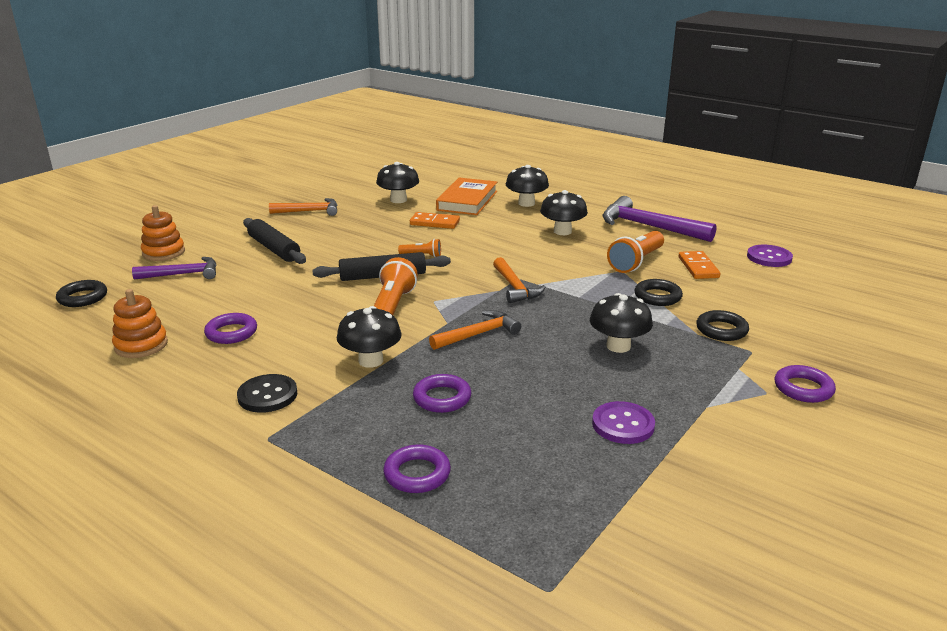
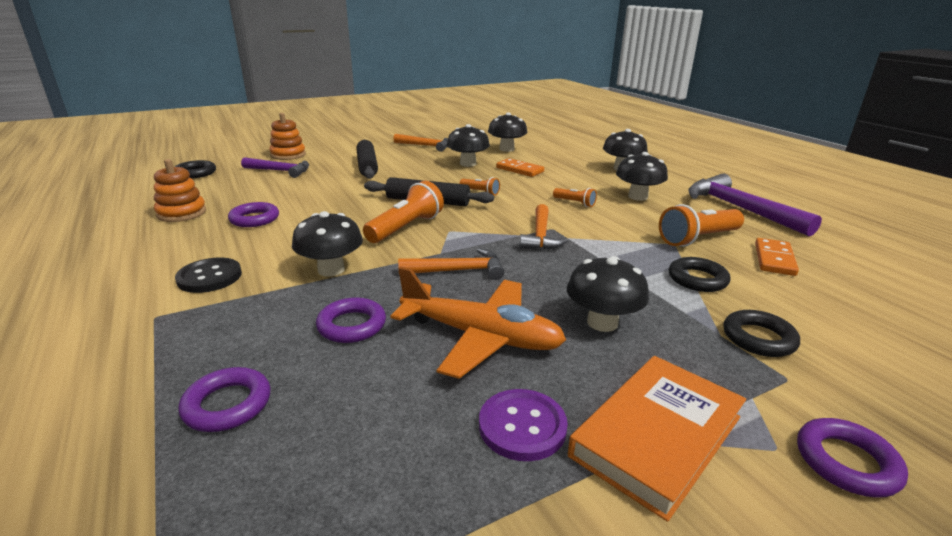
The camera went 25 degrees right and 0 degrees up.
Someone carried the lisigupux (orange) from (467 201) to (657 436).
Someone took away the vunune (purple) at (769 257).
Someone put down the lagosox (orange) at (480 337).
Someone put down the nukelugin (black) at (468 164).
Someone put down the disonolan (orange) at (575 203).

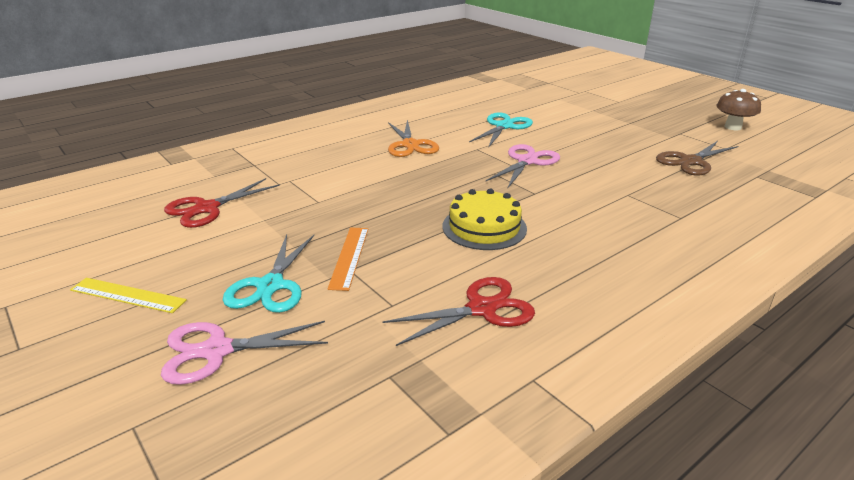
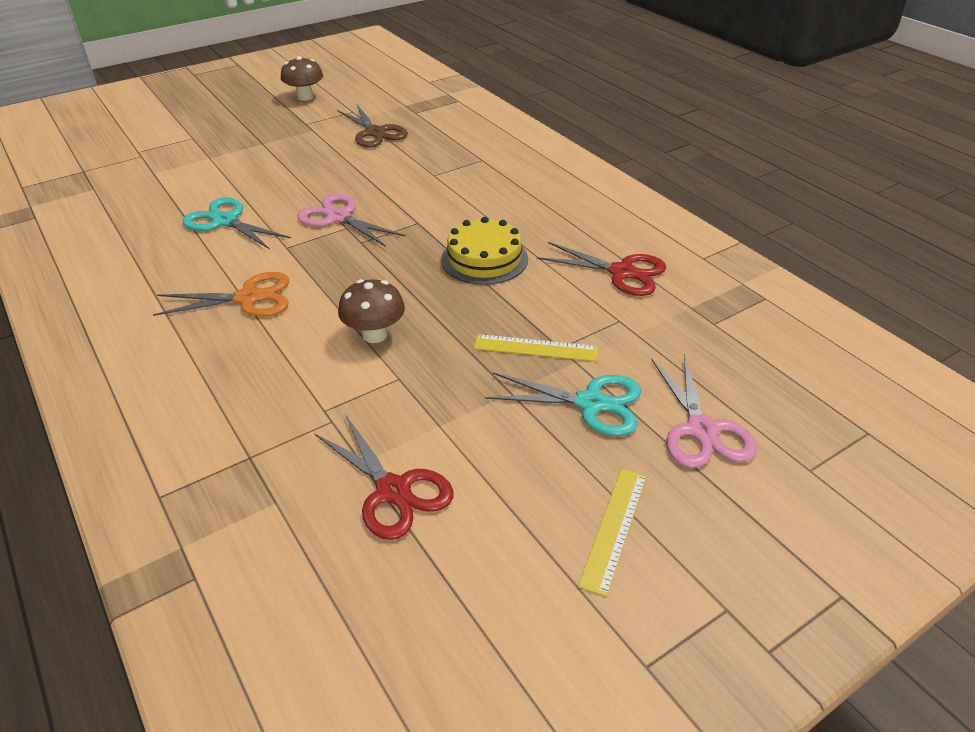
The camera went 85 degrees left and 10 degrees up.
Someone repainted the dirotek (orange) at (349 257), which became the dirotek (yellow) at (536 348).
Someone rotated the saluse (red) at (481 309) by 135 degrees clockwise.
Someone put down the nukelugin (brown) at (374 334).

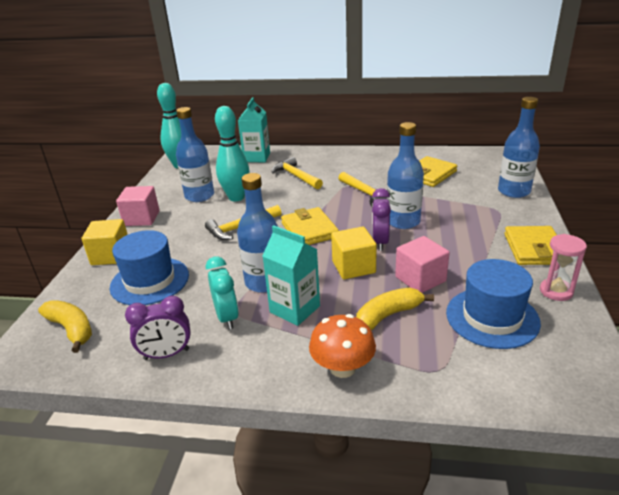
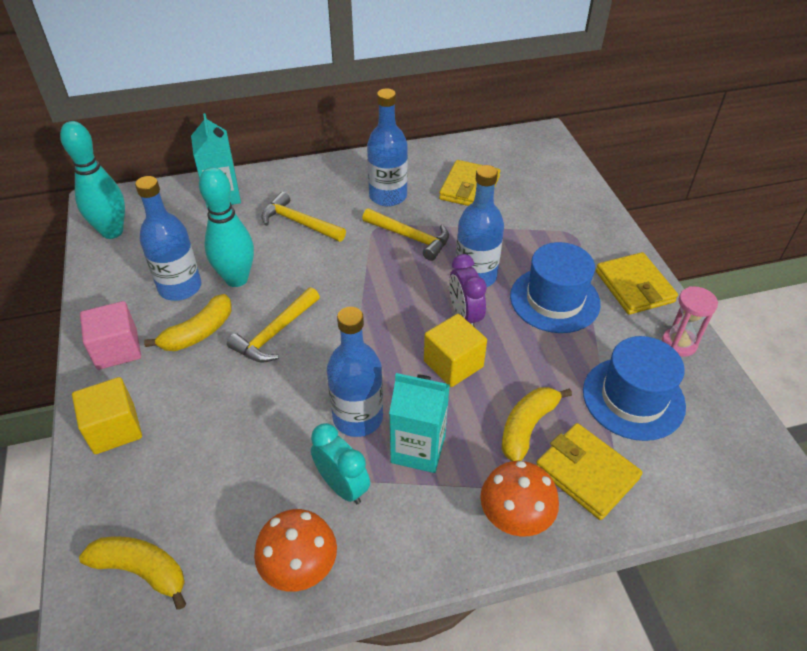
The camera went 25 degrees left and 15 degrees up.
Someone carried the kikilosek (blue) from (150 281) to (554 300).
Someone swapped the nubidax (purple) at (167 354) for the nukelugin (orange) at (299 566).
Someone carried the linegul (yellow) from (309 230) to (586 473).
Someone took away the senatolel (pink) at (420 279).
Someone carried the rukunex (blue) from (514 191) to (388 196).
Someone put down the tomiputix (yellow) at (198 333).

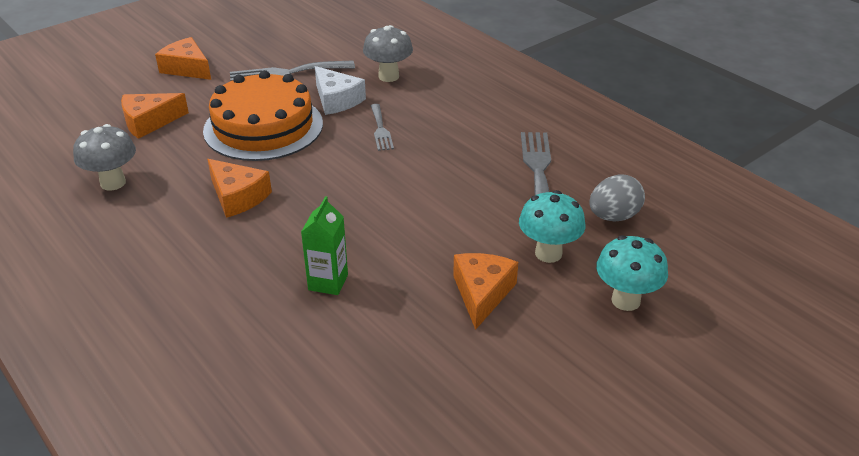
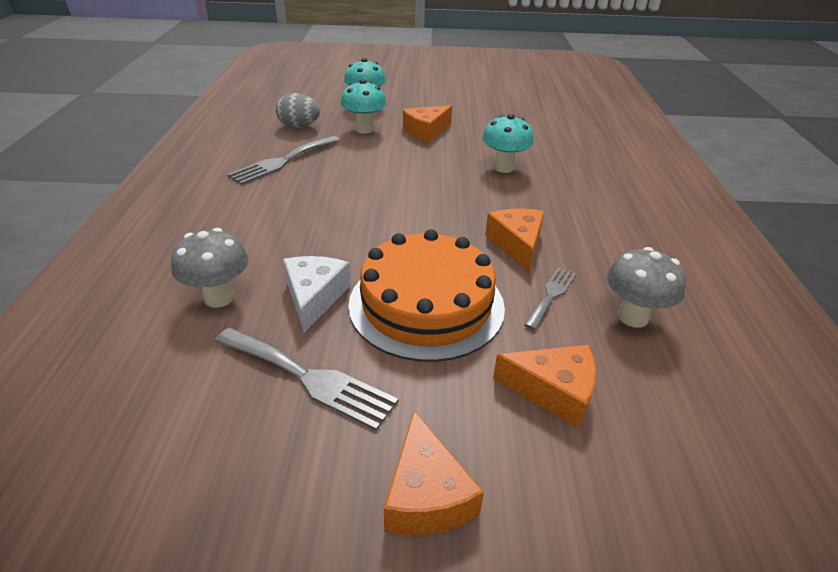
The camera went 140 degrees left and 0 degrees up.
Someone swapped the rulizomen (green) at (328 282) for the nukelugin (turquoise) at (504 167).
Someone carried the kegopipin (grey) from (380 130) to (551 295).

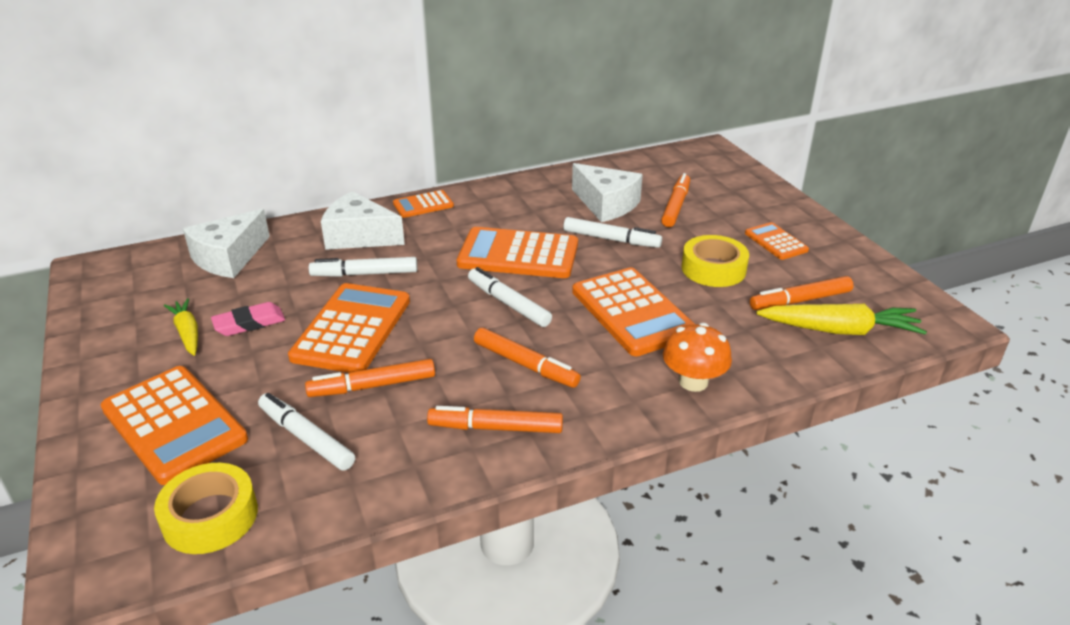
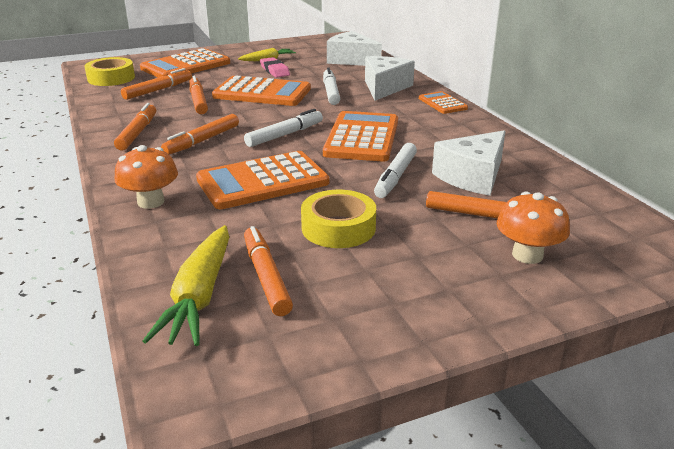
The camera went 90 degrees right and 5 degrees down.
Someone repainted the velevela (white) at (306 438), which became the velevela (orange) at (158 90).
Someone took away the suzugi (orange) at (776 242).
Someone put down the nukelugin (orange) at (527 255).

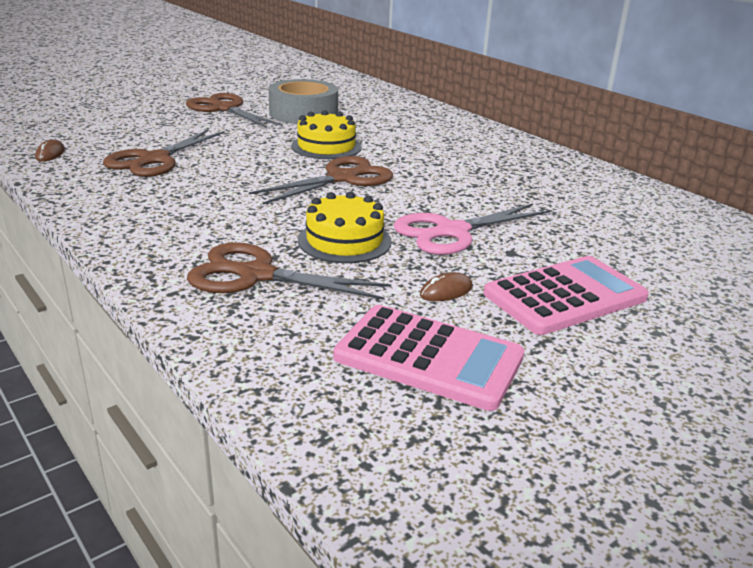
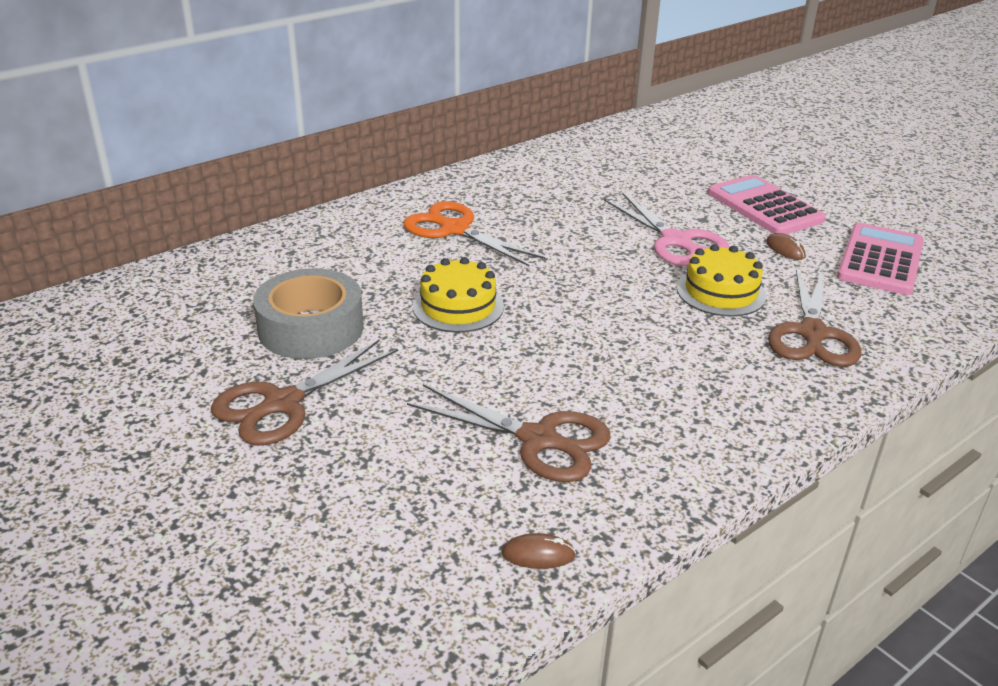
The camera went 90 degrees left and 5 degrees up.
Someone took away the saluse (brown) at (342 178).
Someone put down the saluse (orange) at (455 229).

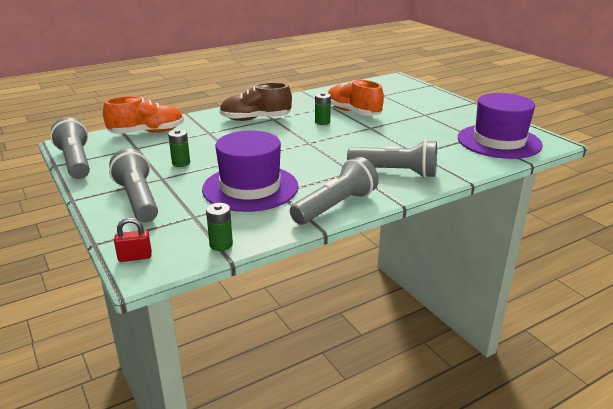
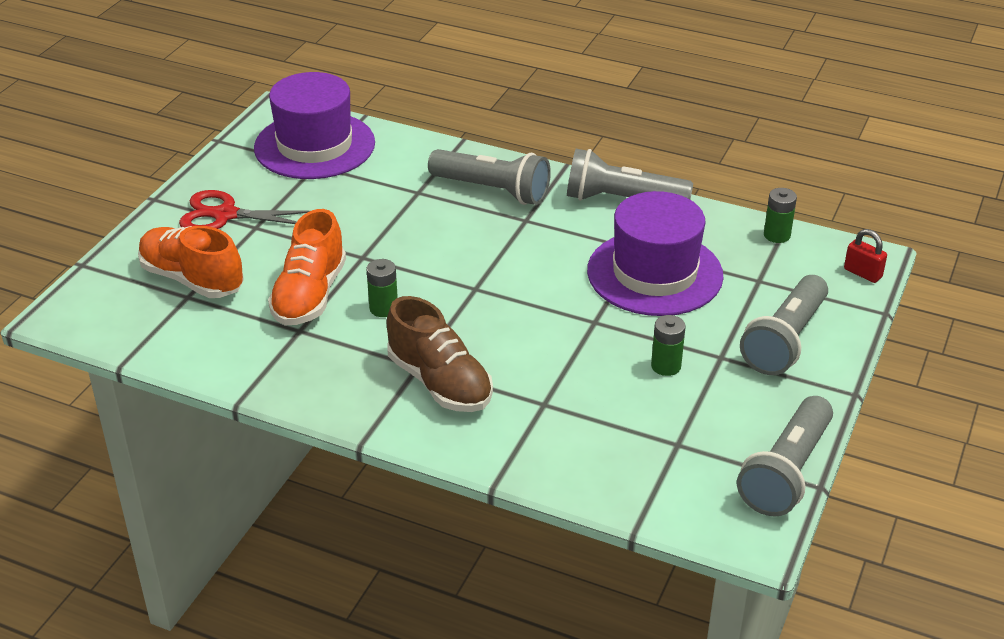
The camera went 125 degrees left and 10 degrees up.
Someone carried the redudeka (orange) from (147 132) to (192 279).
Someone rotated the disonolan (grey) at (395 172) by 135 degrees clockwise.
Someone put down the saluse (red) at (225 215).

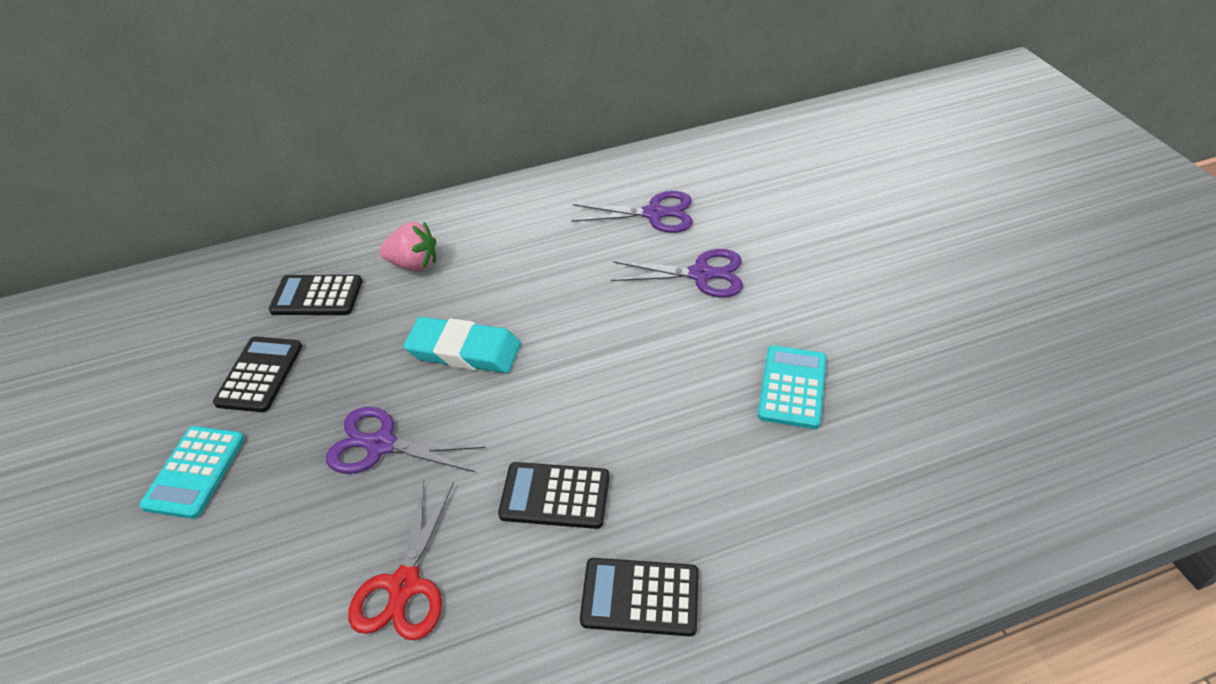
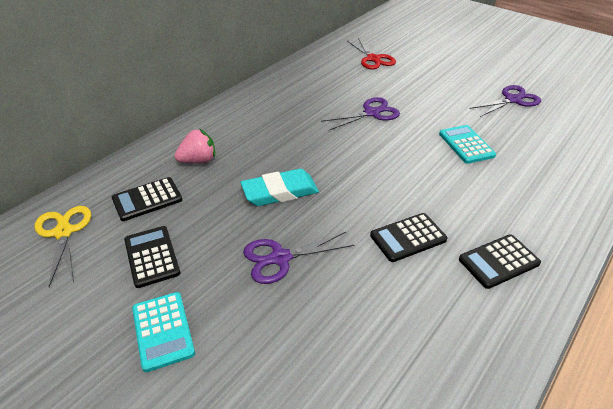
The camera went 35 degrees left and 5 degrees down.
Someone carried the saluse (red) from (405 585) to (373 59).
Someone carried the saluse (purple) from (654 214) to (512 100).
Someone put down the saluse (yellow) at (63 232).

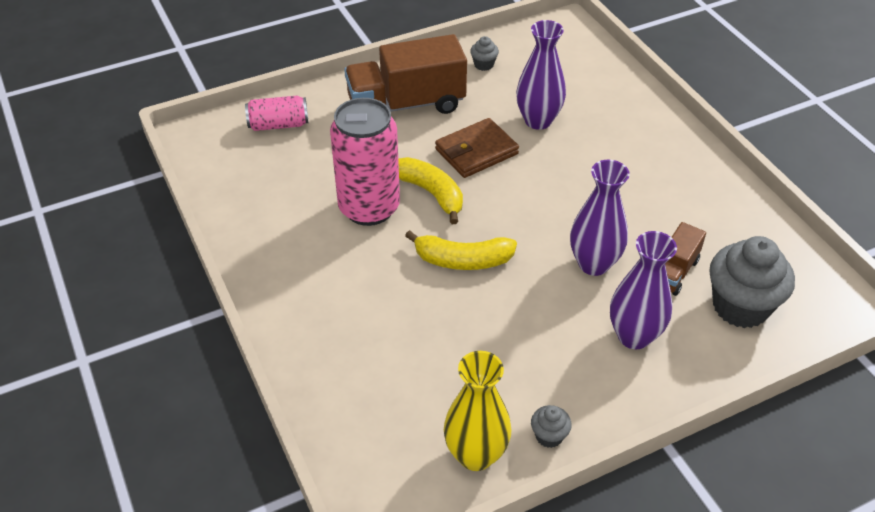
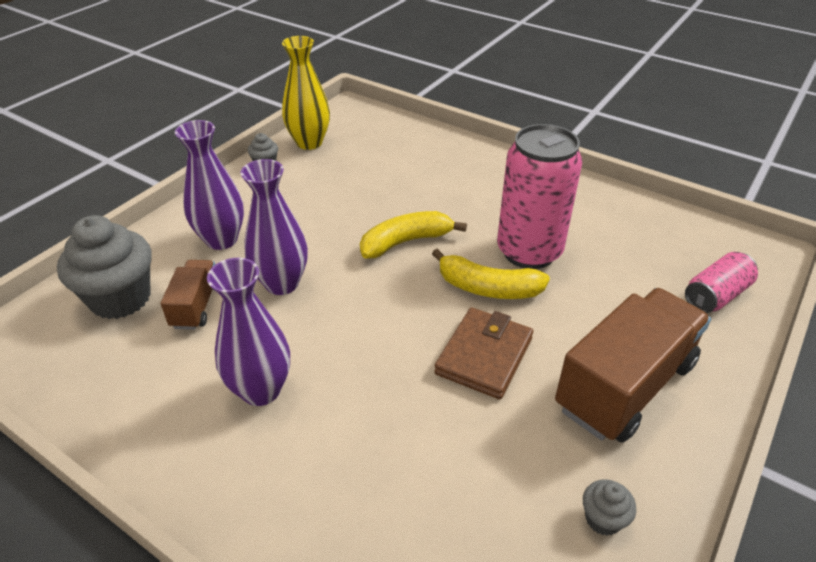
The camera went 150 degrees right and 5 degrees down.
Someone carried the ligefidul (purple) from (538 120) to (261 390).

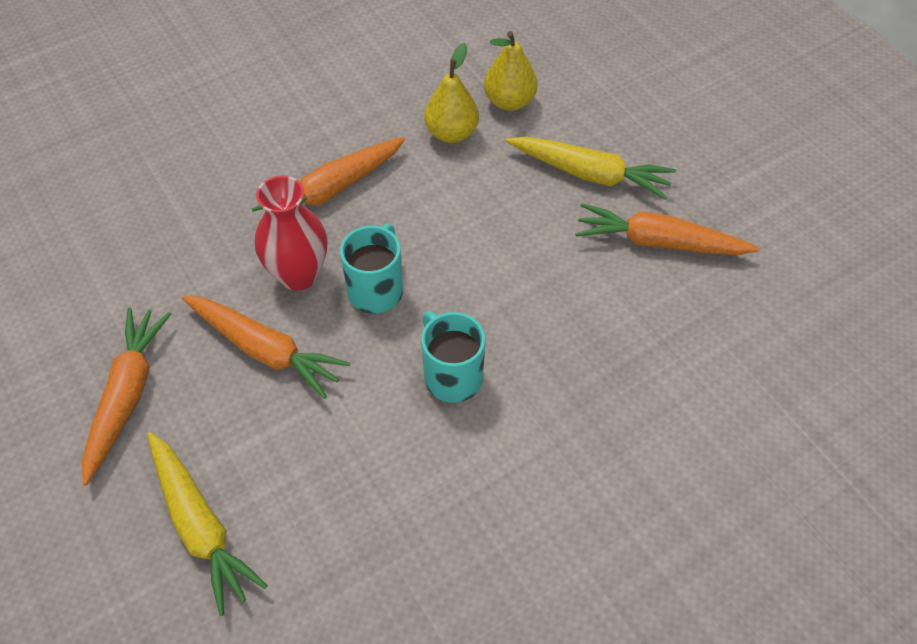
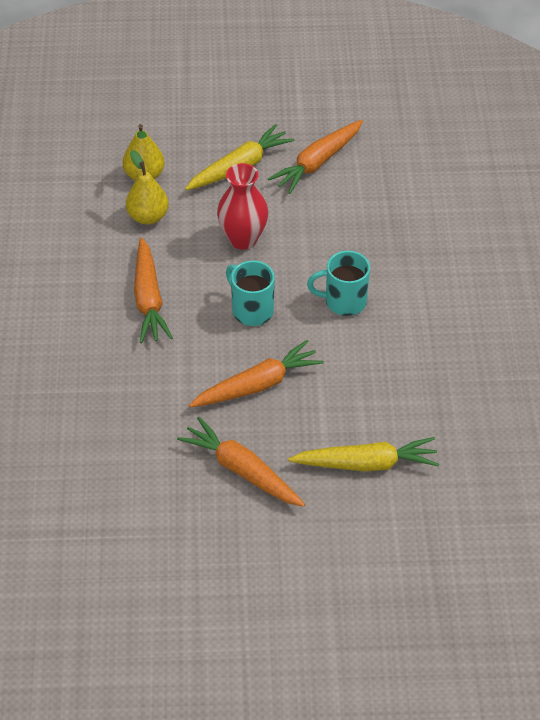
The camera went 60 degrees left and 5 degrees down.
Someone carried the ligefidul (red) from (298 275) to (243 239).

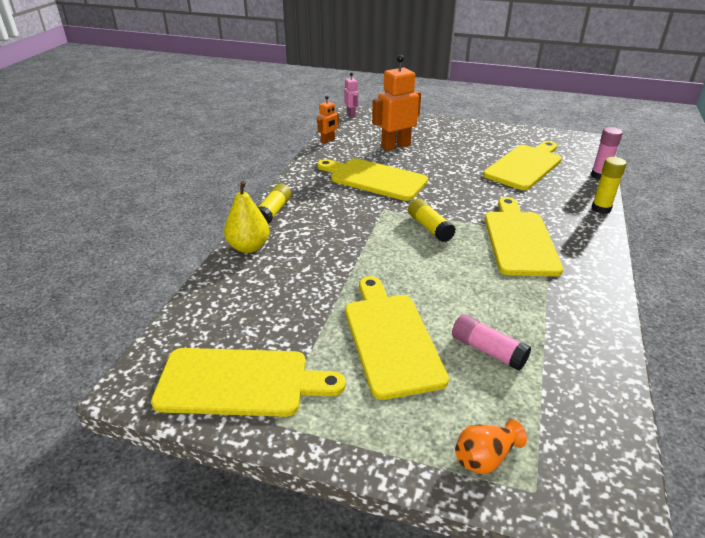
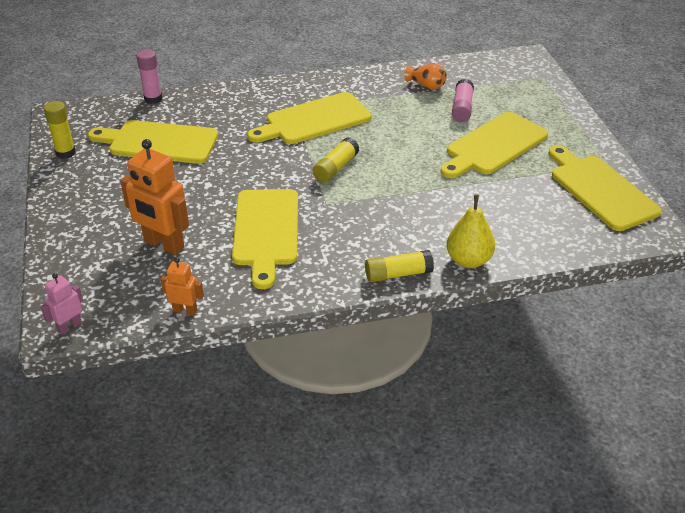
The camera went 120 degrees left and 5 degrees up.
Someone carried the ligefidul (orange) from (485 457) to (426 86).
Someone carried the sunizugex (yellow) from (601 209) to (65 153).

